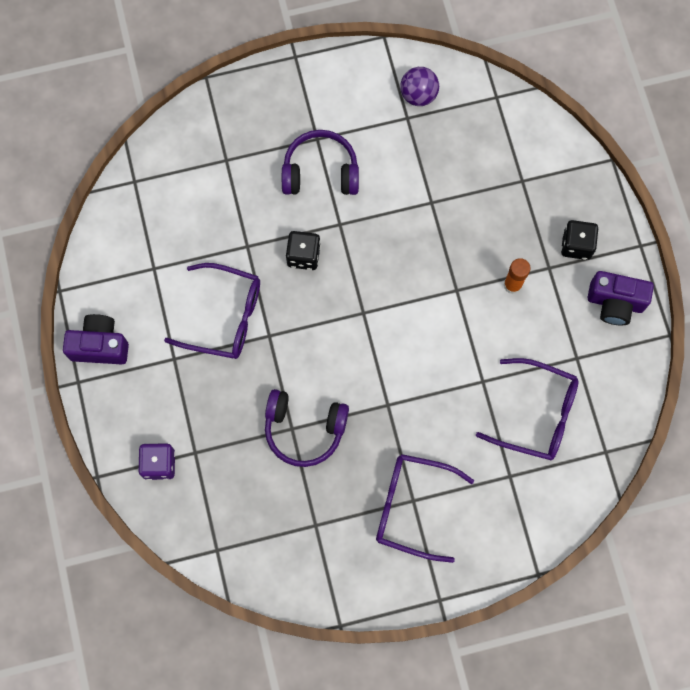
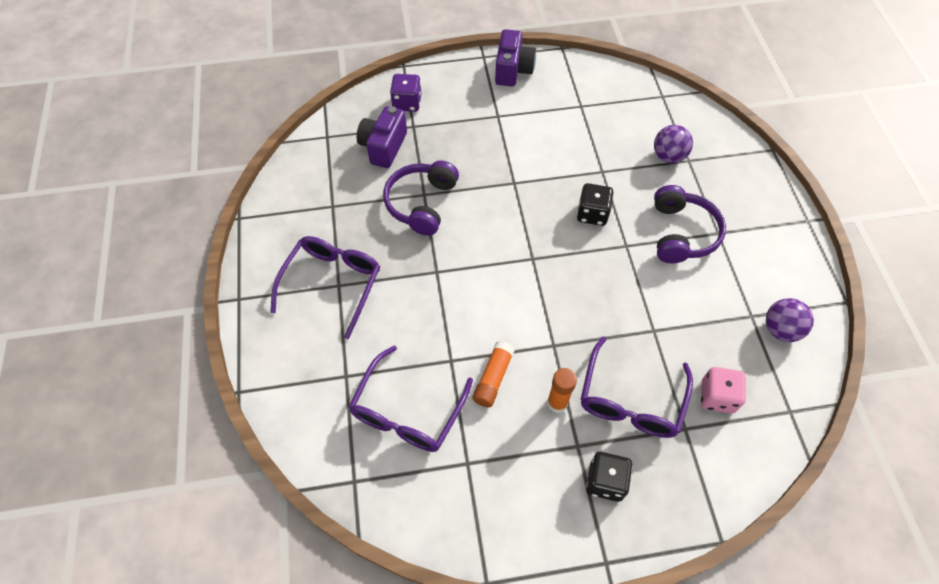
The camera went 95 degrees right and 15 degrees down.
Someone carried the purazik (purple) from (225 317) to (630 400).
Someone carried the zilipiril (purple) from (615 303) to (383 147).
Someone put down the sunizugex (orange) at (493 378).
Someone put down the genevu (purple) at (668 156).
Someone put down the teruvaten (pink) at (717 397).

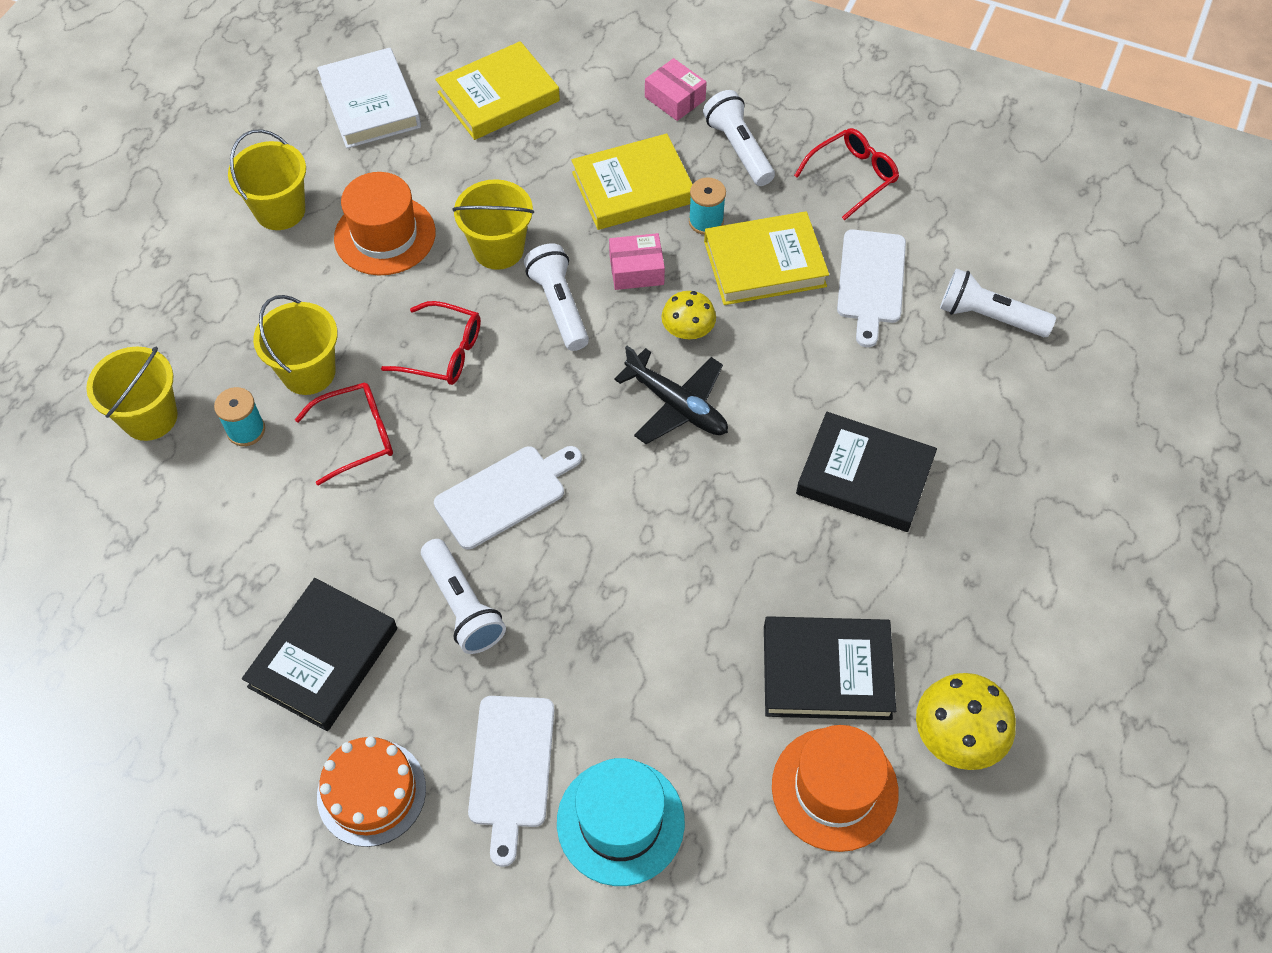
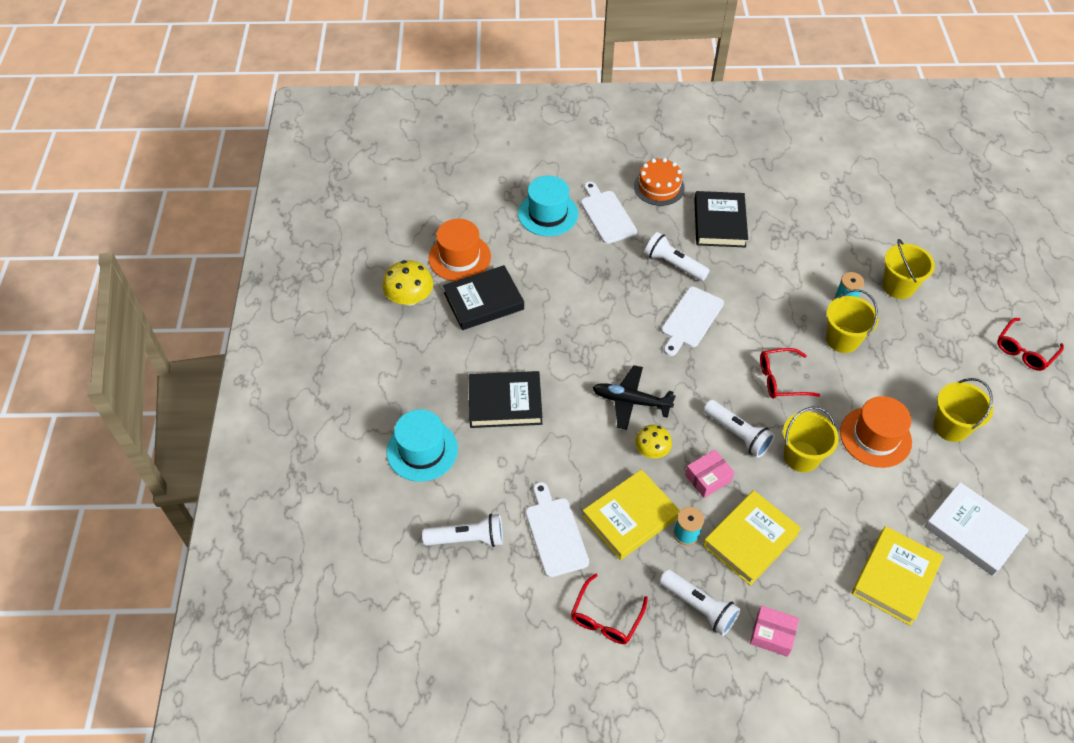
The camera went 155 degrees right and 5 degrees down.
Someone carried the purazik (red) from (356 436) to (1025 350).
Someone put down the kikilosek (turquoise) at (422 450).

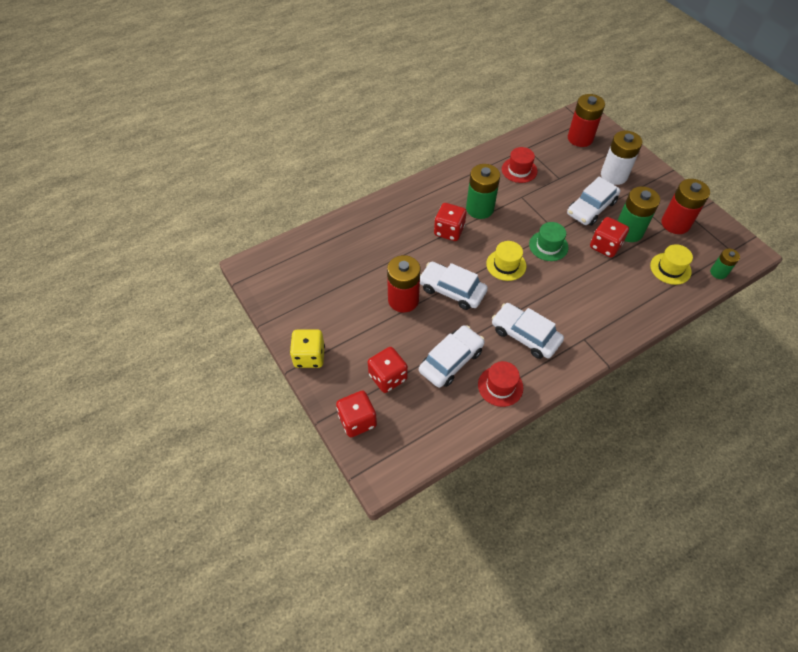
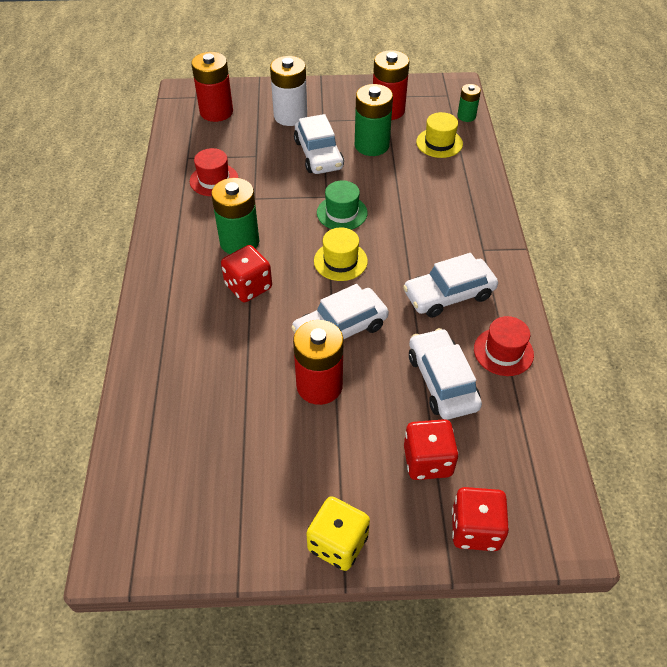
The camera went 60 degrees left and 5 degrees down.
Someone took away the teruvaten (red) at (605 246).

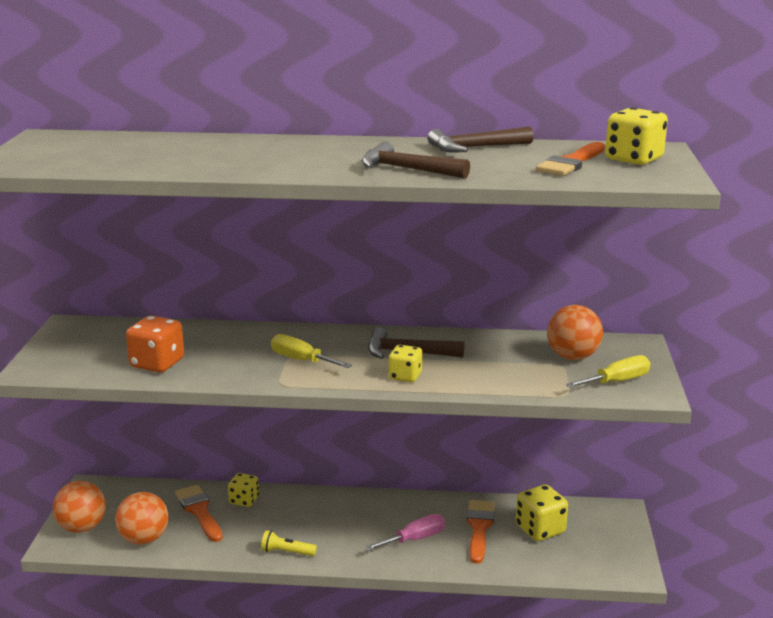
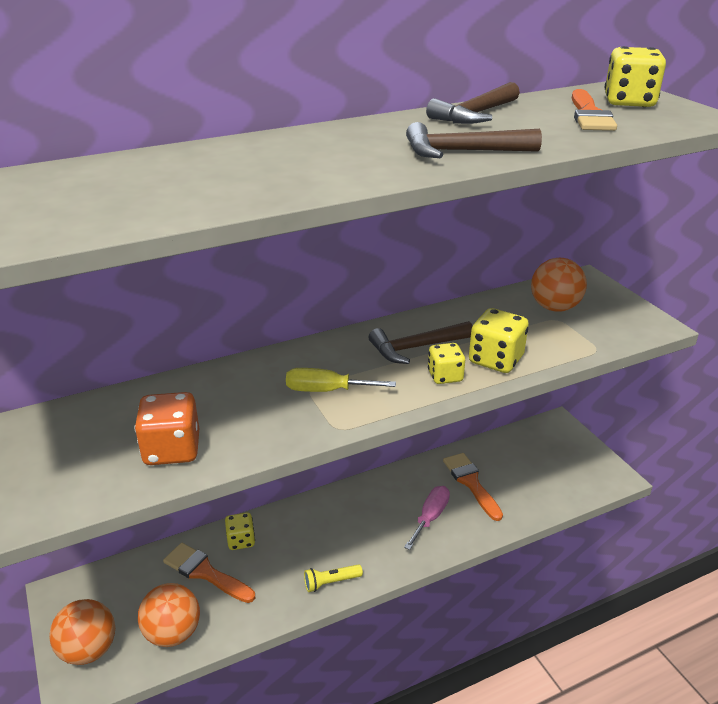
The camera went 30 degrees left and 10 degrees up.
Someone carried the teruvaten (yellow) from (540 529) to (495 360).
Someone took away the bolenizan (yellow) at (617 381).

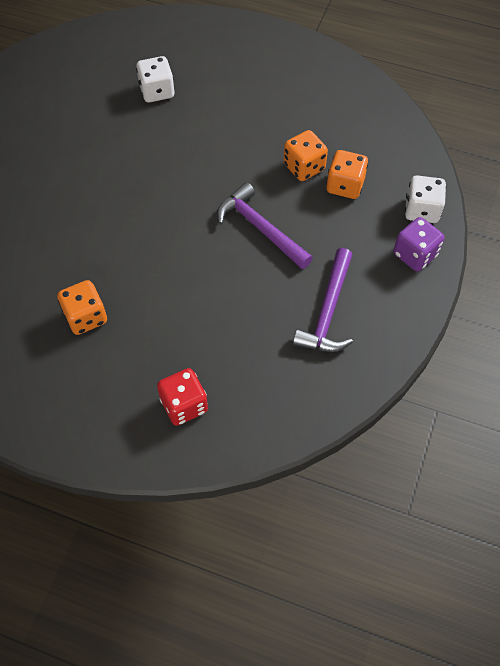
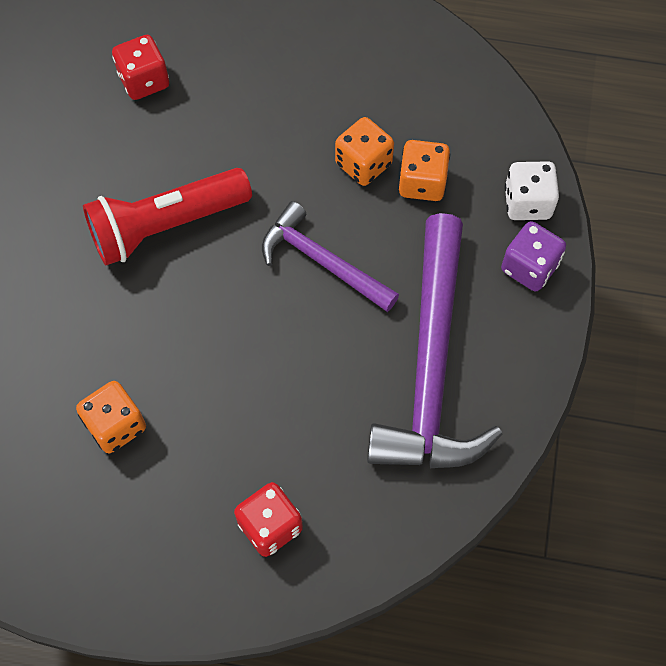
The camera went 10 degrees left and 5 degrees up.
Someone repainted the teruvaten (white) at (157 91), which became the teruvaten (red) at (144 81).
Someone scaled the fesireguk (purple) at (327 311) by 1.73.
Someone put down the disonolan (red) at (166 225).

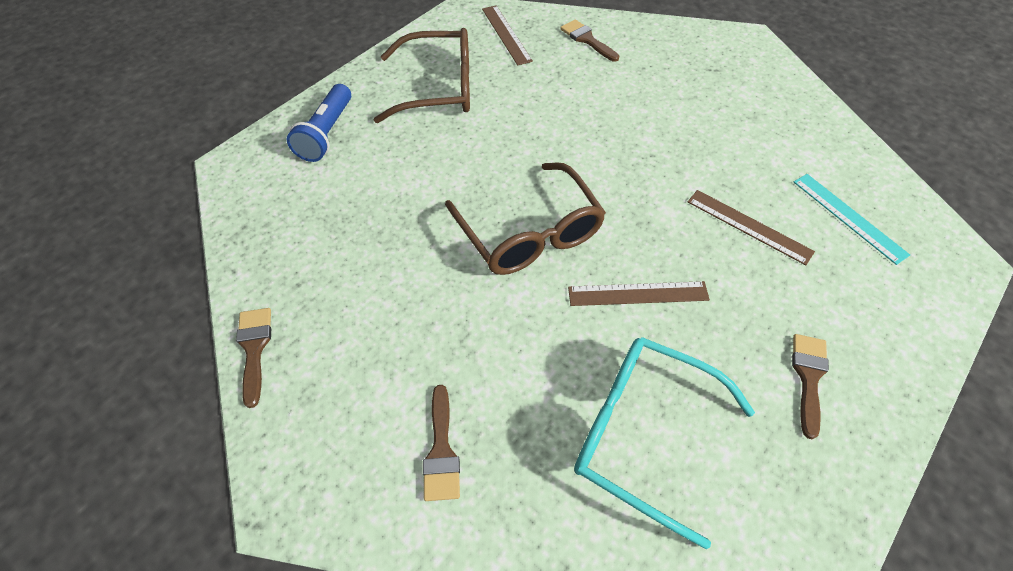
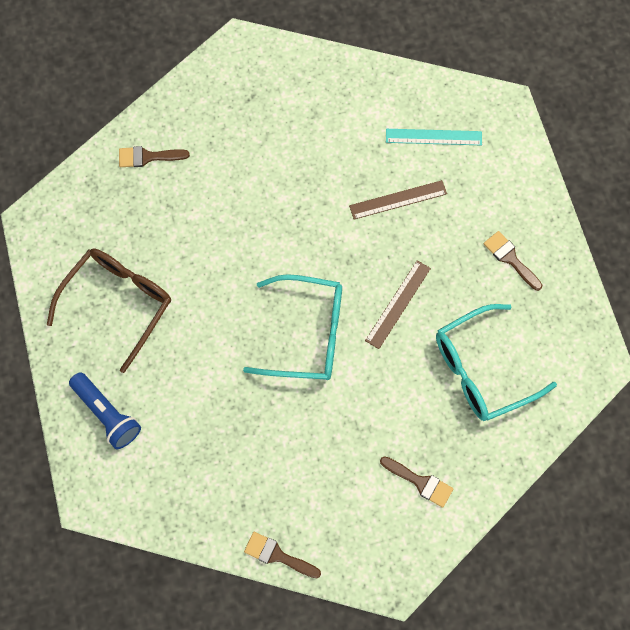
The camera went 55 degrees left and 15 degrees up.
Someone repainted the purazik (brown) at (529 233), which became the purazik (turquoise) at (307 334).
Someone took away the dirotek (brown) at (506 34).

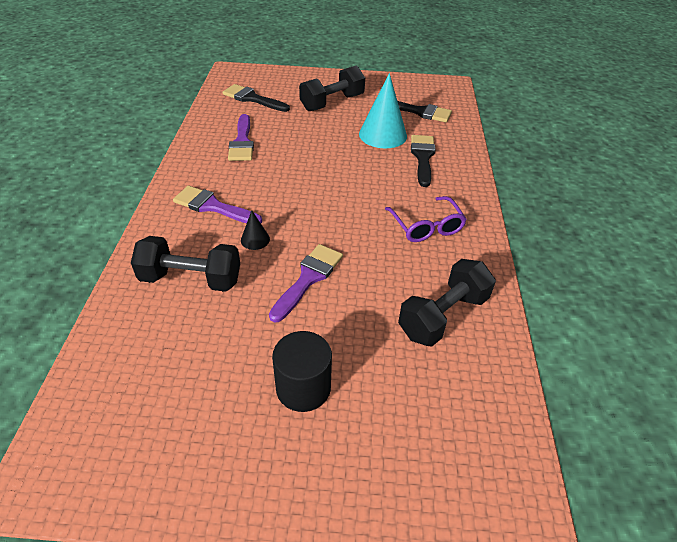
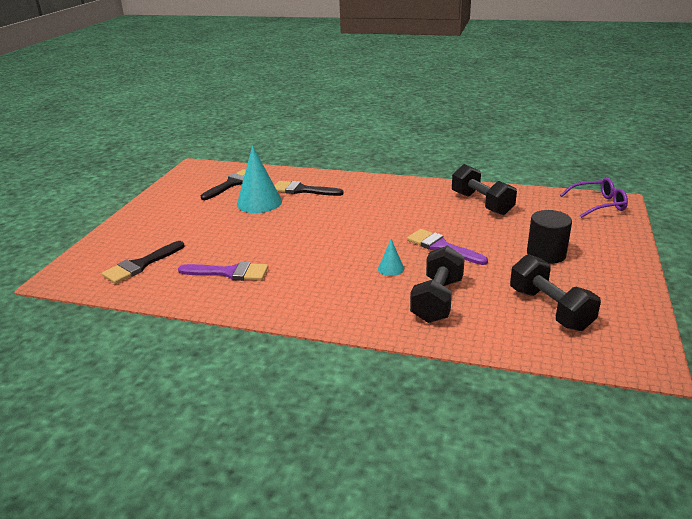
The camera went 75 degrees left and 15 degrees down.
Someone took away the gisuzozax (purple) at (213 206).
Someone repainted the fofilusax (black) at (255 239), which became the fofilusax (turquoise) at (391 268).
Someone carried the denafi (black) from (332 103) to (550 309).
Someone carried the purazik (purple) from (426 227) to (598 204).

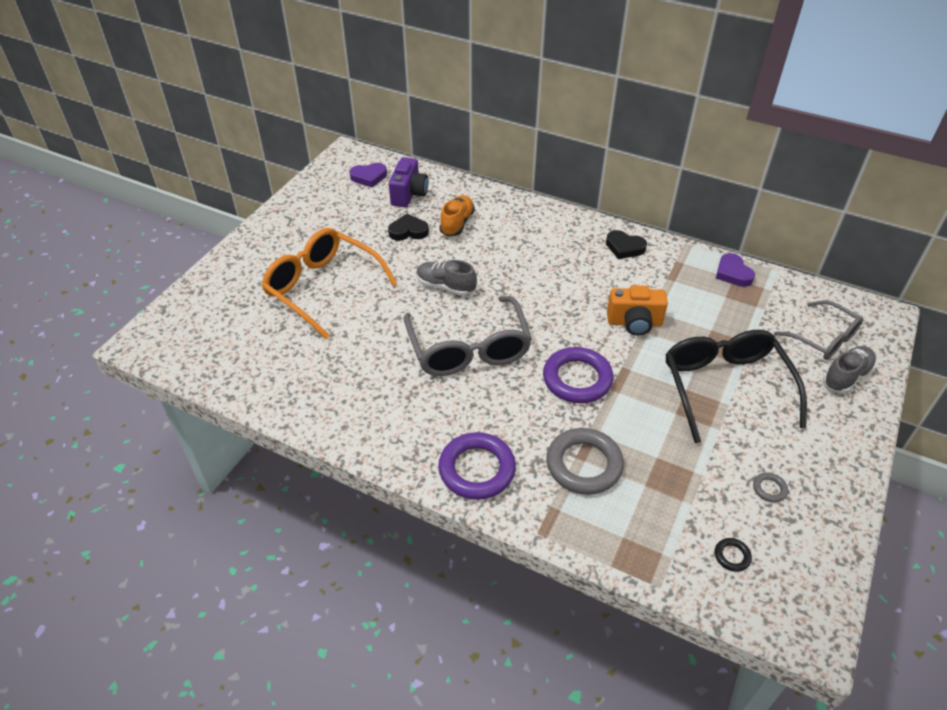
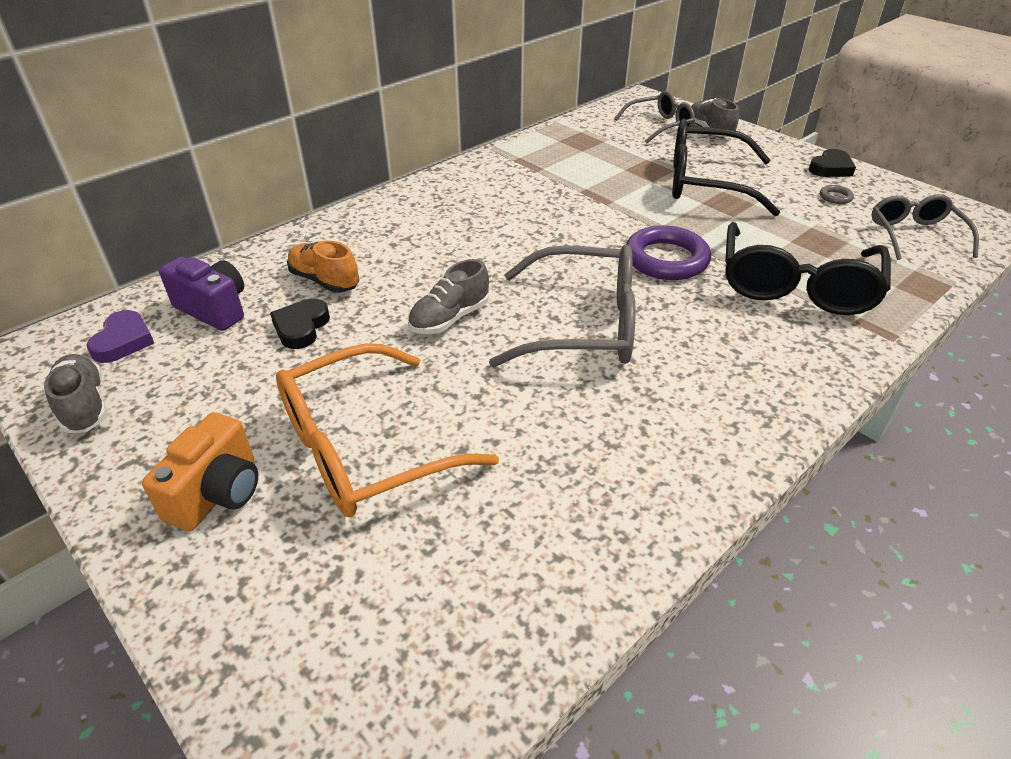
The camera went 70 degrees left and 5 degrees down.
Someone took away the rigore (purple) at (477 469).
Someone swapped the rigore (grey) at (584 464) for the purazik (black) at (796 286).
Someone carried the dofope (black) from (624 247) to (830 168).
Someone carried the zilipiril (orange) from (634 323) to (218 493).
Someone swapped the rigore (black) at (732 556) for the purazik (grey) at (914 235).
Someone took away the dofope (purple) at (733 273).
Someone put down the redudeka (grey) at (84 405).

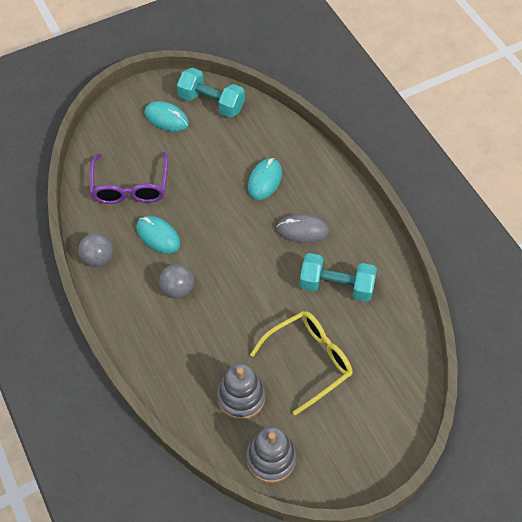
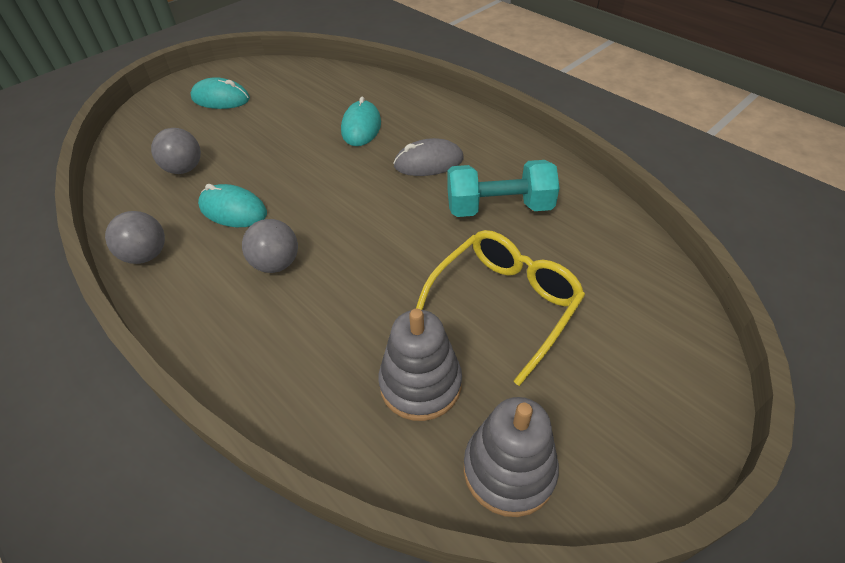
The camera went 15 degrees left and 10 degrees down.
Someone swapped the purazik (purple) at (130 187) for the genevu (grey) at (184 169).
Someone took away the denafi (turquoise) at (211 103).

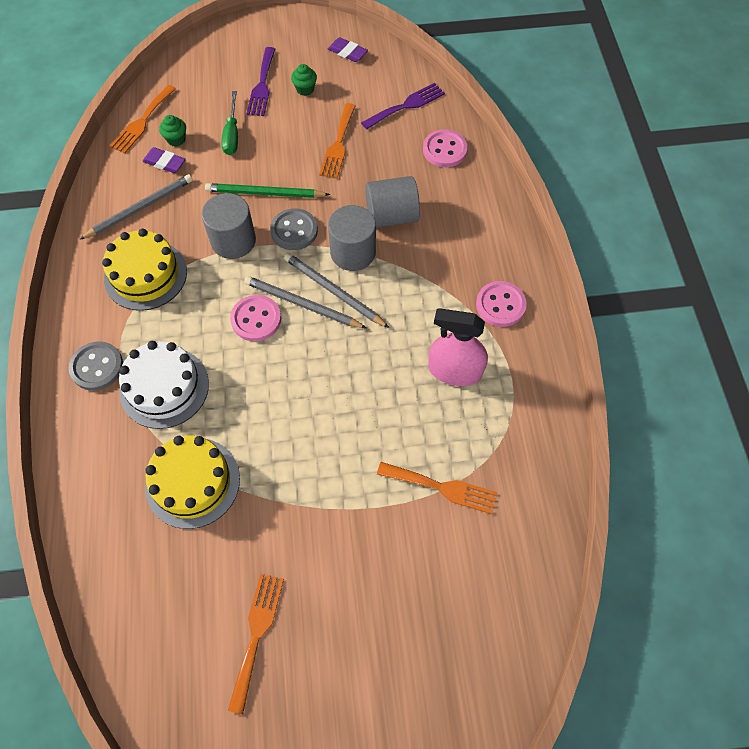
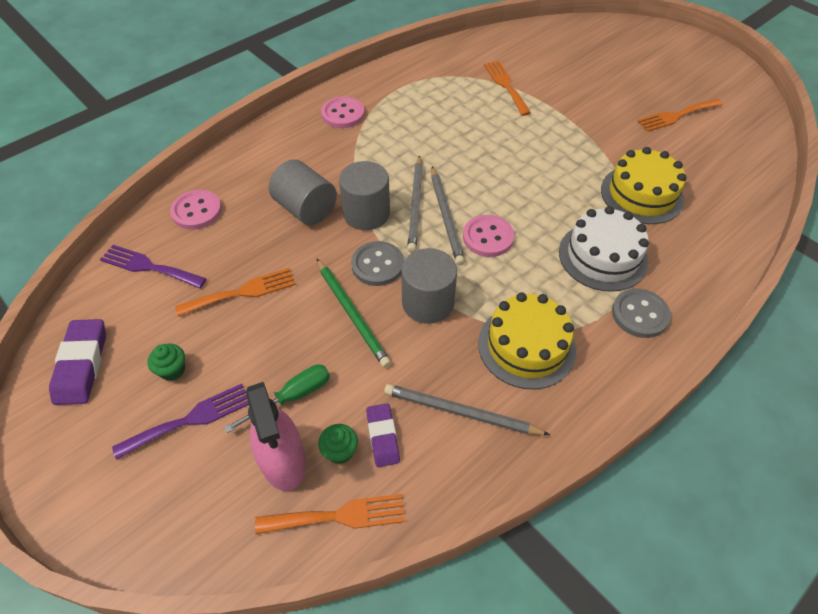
The camera went 125 degrees left and 10 degrees down.
Someone scaled the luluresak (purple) at (347 52) by 1.56.
Someone carried the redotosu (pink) from (455 370) to (283 460).

